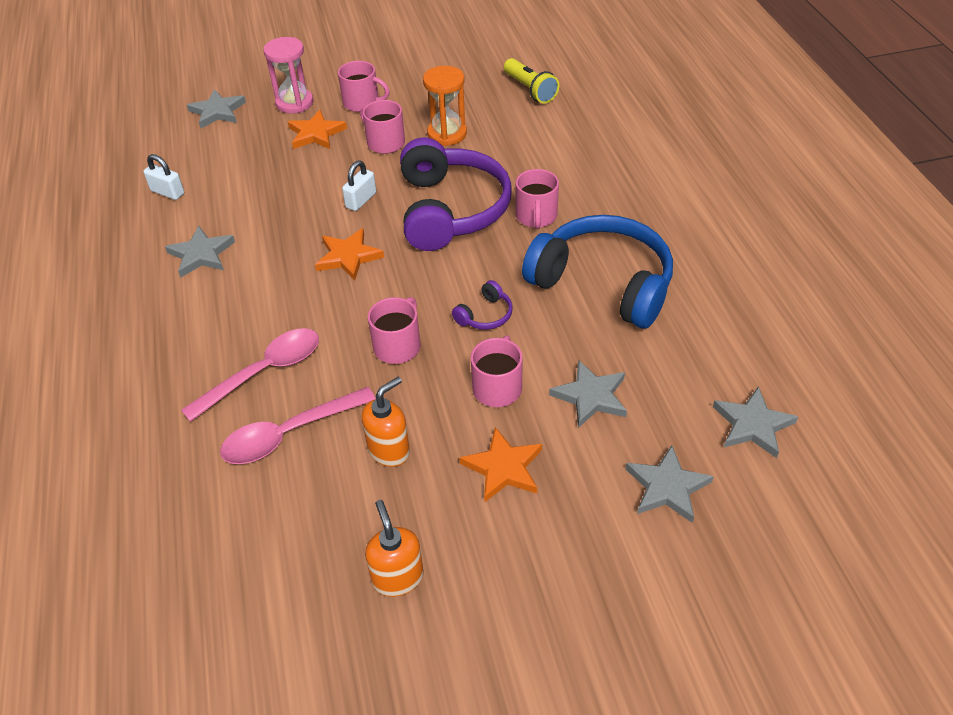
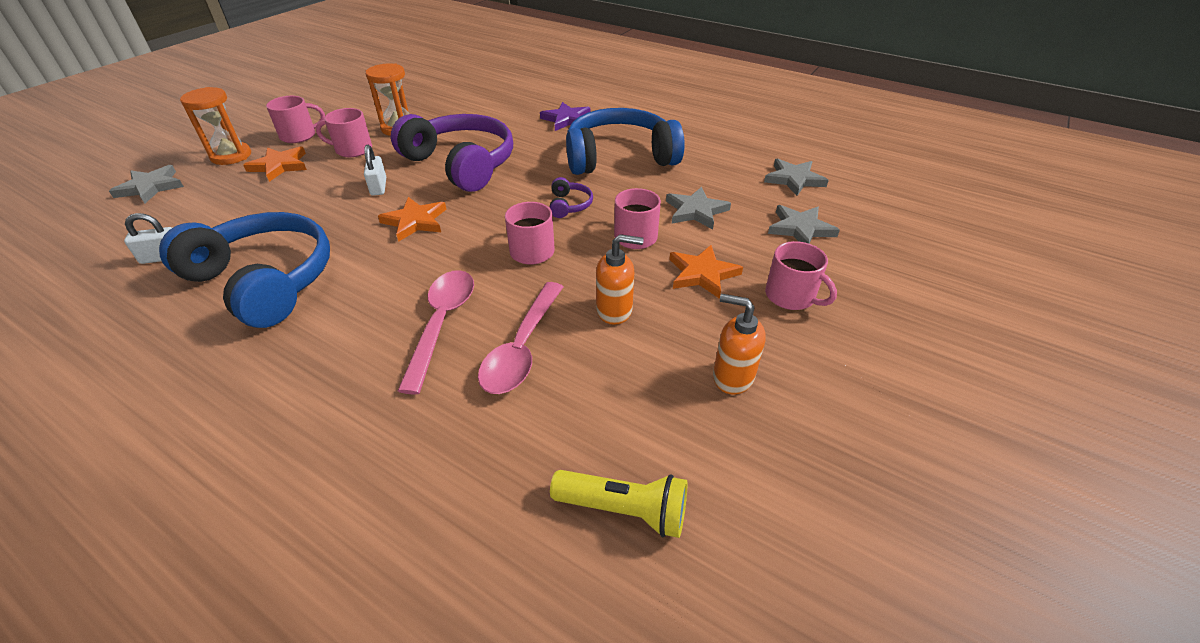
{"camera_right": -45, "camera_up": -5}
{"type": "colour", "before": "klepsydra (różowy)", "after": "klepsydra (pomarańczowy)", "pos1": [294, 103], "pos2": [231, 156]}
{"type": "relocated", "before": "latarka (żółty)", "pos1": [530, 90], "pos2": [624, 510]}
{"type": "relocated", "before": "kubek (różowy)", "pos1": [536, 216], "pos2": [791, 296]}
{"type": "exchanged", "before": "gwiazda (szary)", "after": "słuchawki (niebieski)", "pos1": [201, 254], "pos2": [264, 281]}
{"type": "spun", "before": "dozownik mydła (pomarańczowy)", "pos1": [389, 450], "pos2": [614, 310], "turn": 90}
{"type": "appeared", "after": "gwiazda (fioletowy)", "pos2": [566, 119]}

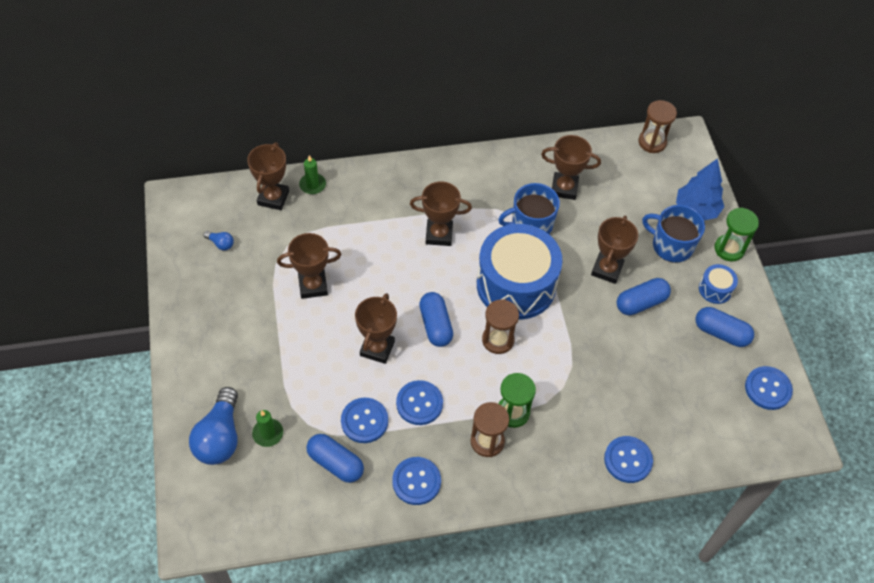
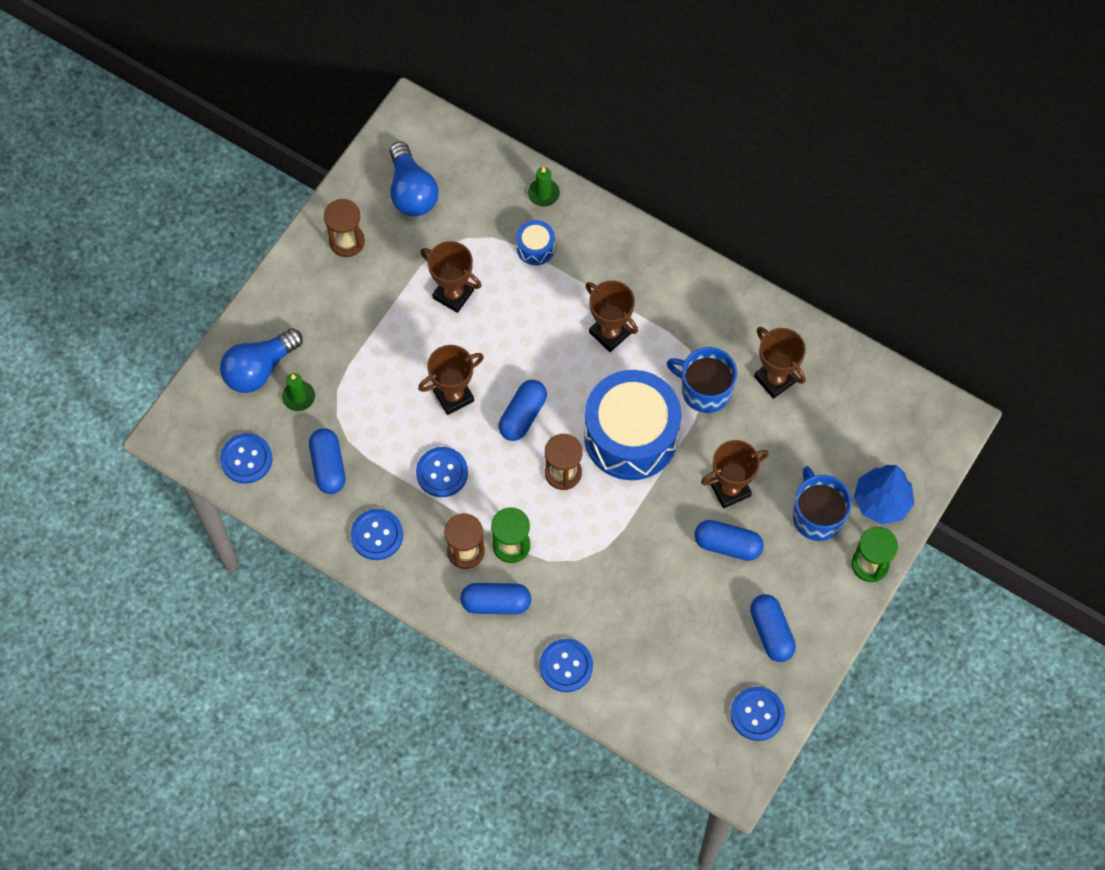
{"camera_right": 45, "camera_up": 10}
{"type": "relocated", "before": "klepsydra (brązowy)", "pos1": [652, 142], "pos2": [347, 241]}
{"type": "missing", "before": "puchar (brązowy)", "pos1": [273, 198]}
{"type": "size", "before": "żarówka (niebieski)", "pos1": [221, 244], "pos2": [411, 191], "scale": 2.25}
{"type": "relocated", "before": "bęben (niebieski)", "pos1": [715, 289], "pos2": [535, 248]}
{"type": "relocated", "before": "guzik (niebieski)", "pos1": [364, 421], "pos2": [246, 459]}
{"type": "appeared", "after": "kapsułka (niebieski)", "pos2": [496, 603]}

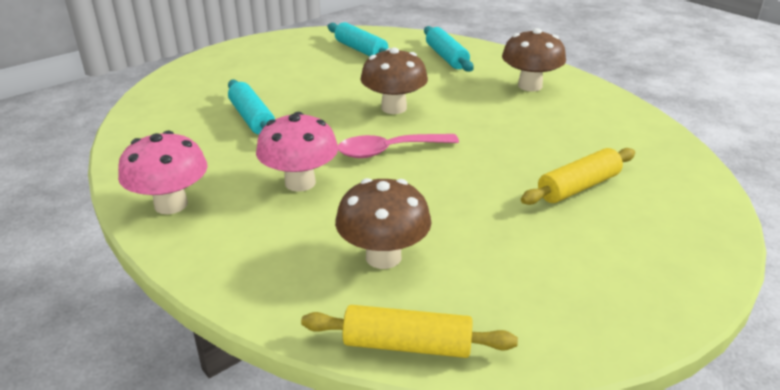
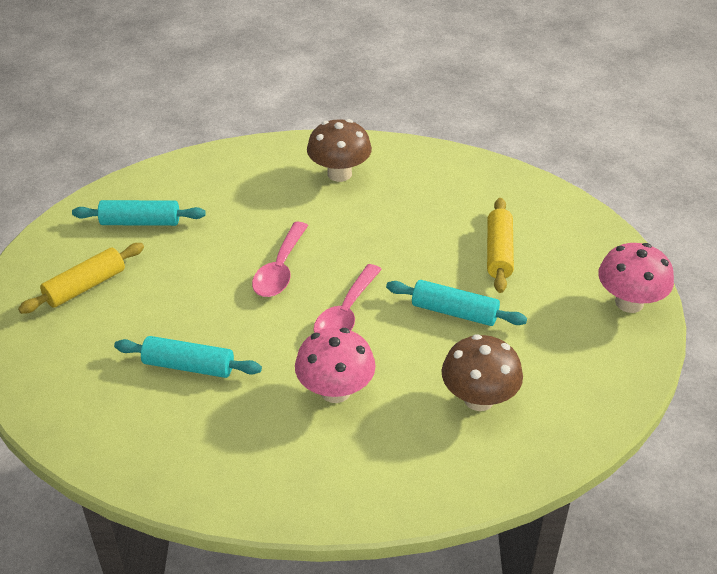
{"camera_right": -50, "camera_up": 10}
{"type": "relocated", "before": "wałek do ciasta (turkusowy)", "pos1": [446, 57], "pos2": [454, 312]}
{"type": "exchanged", "before": "grzyb (brązowy)", "after": "łyżka (różowy)", "pos1": [394, 108], "pos2": [280, 269]}
{"type": "relocated", "before": "grzyb (różowy)", "pos1": [171, 204], "pos2": [629, 302]}
{"type": "relocated", "before": "wałek do ciasta (żółty)", "pos1": [407, 345], "pos2": [85, 286]}

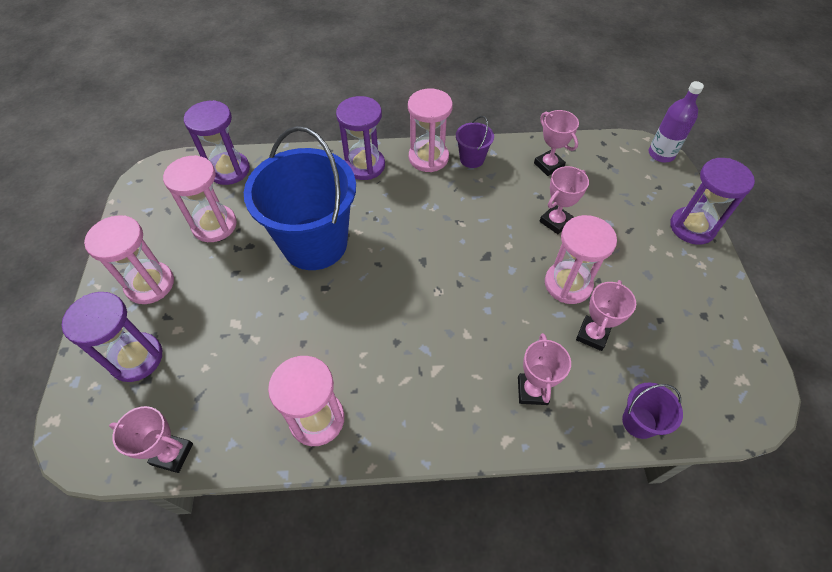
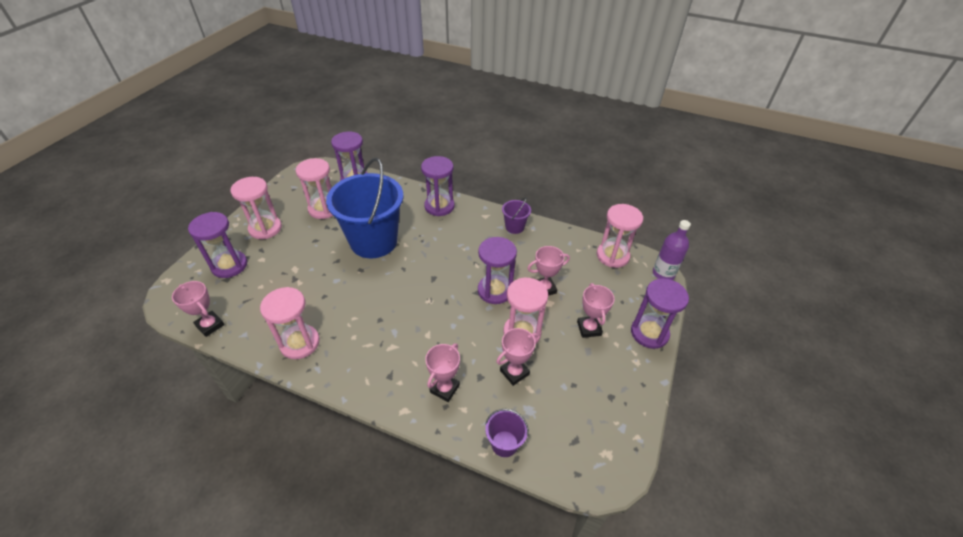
{"camera_right": 25, "camera_up": -10}
{"type": "relocated", "before": "klepsydra (różowy)", "pos1": [428, 158], "pos2": [612, 256]}
{"type": "relocated", "before": "puchar (różowy)", "pos1": [548, 165], "pos2": [589, 328]}
{"type": "appeared", "after": "klepsydra (fioletowy)", "pos2": [495, 290]}

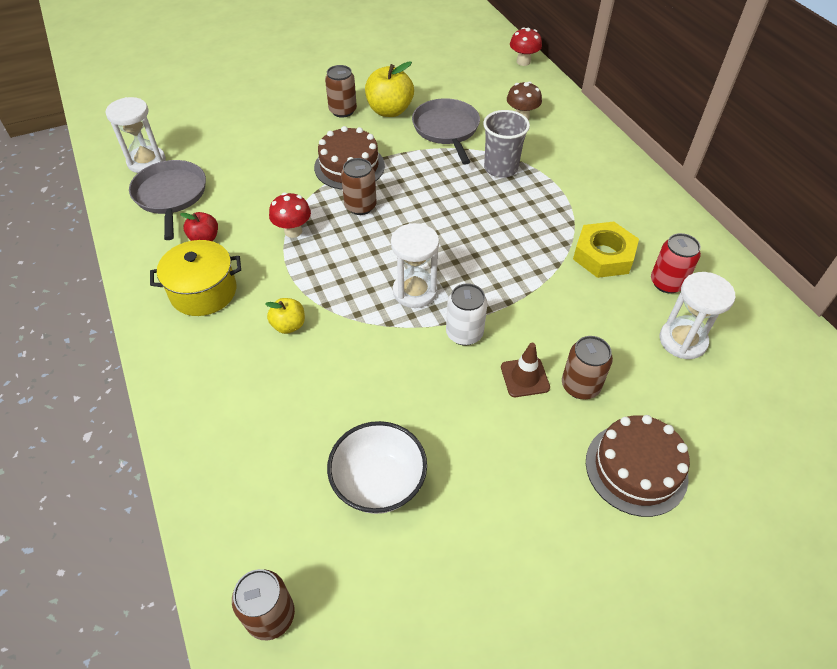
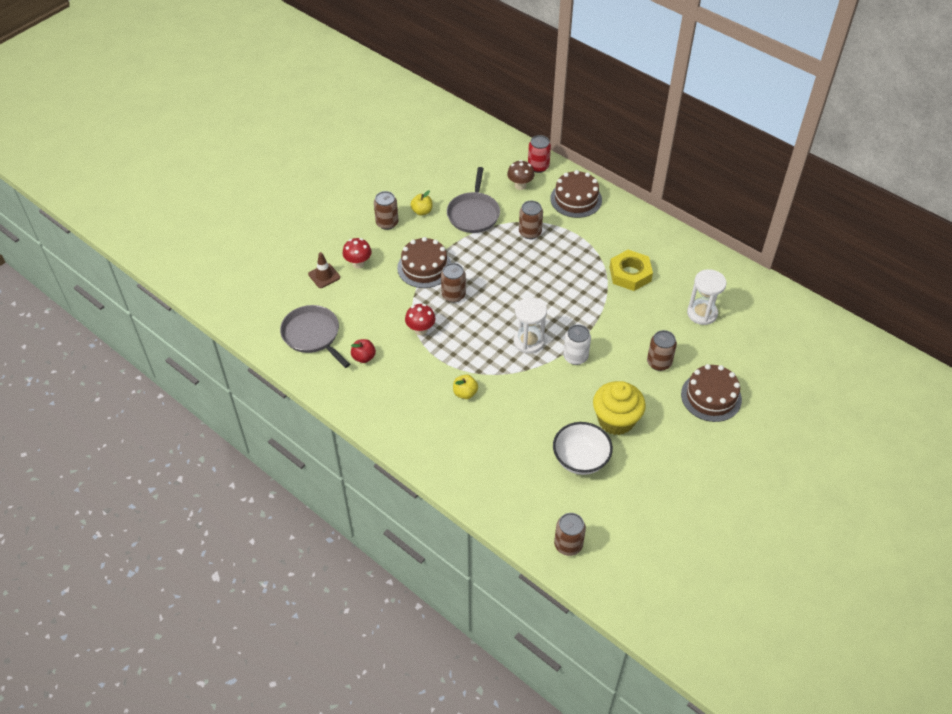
{"camera_right": -25, "camera_up": 0}
{"type": "relocated", "before": "grzyb (czerwony)", "pos1": [523, 62], "pos2": [358, 263]}
{"type": "size", "before": "jabłko (żółty)", "pos1": [389, 111], "pos2": [422, 211], "scale": 0.57}
{"type": "missing", "before": "klepsydra (biały)", "pos1": [146, 161]}
{"type": "spun", "before": "patelnia (szary)", "pos1": [446, 129], "pos2": [473, 213], "turn": -135}
{"type": "exchanged", "before": "szklanka (szary)", "after": "puszka (brązowy)", "pos1": [501, 168], "pos2": [530, 232]}
{"type": "relocated", "before": "puszka (czerwony)", "pos1": [667, 283], "pos2": [538, 166]}
{"type": "missing", "before": "garnek (żółty)", "pos1": [203, 292]}
{"type": "relocated", "before": "pachołek (brązowy)", "pos1": [525, 377], "pos2": [324, 276]}
{"type": "appeared", "after": "tort (brązowy)", "pos2": [576, 199]}
{"type": "appeared", "after": "muffinka (żółty)", "pos2": [616, 420]}

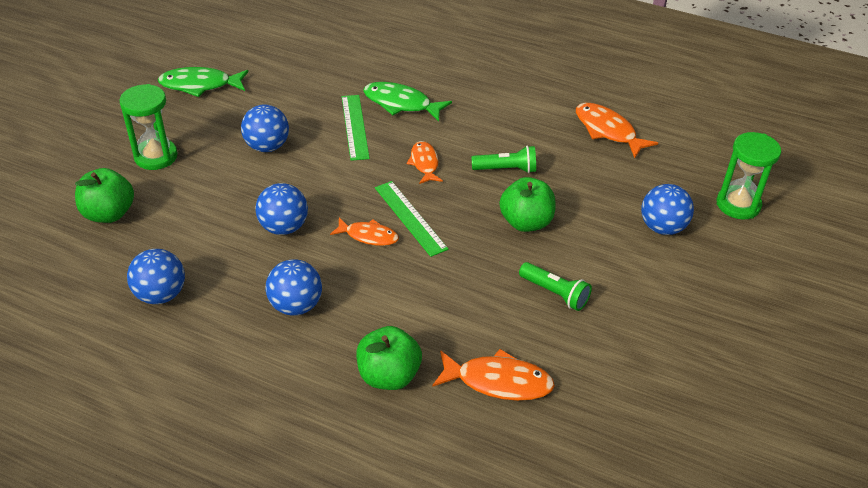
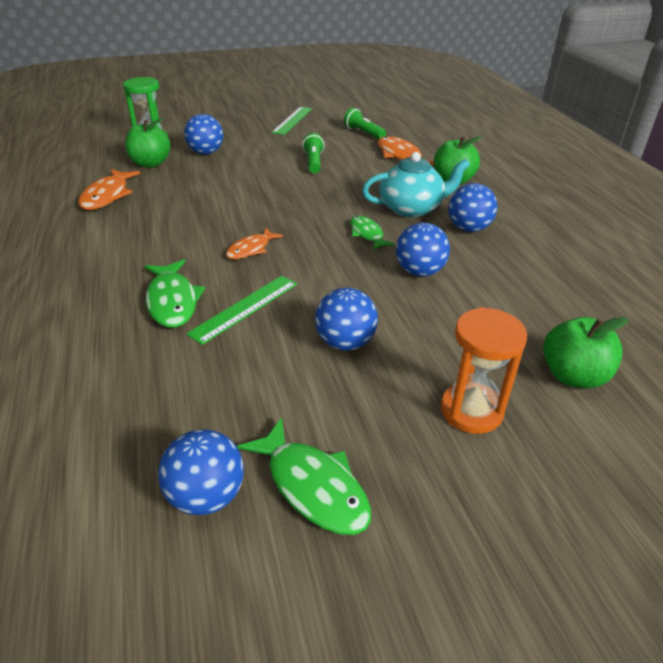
{"camera_right": -130, "camera_up": -5}
{"type": "colour", "before": "klepsydra (zielony)", "after": "klepsydra (pomarańczowy)", "pos1": [156, 156], "pos2": [471, 410]}
{"type": "relocated", "before": "latarka (zielony)", "pos1": [506, 169], "pos2": [363, 133]}
{"type": "relocated", "before": "jabłko (zielony)", "pos1": [526, 222], "pos2": [151, 163]}
{"type": "relocated", "before": "linijka (zielony)", "pos1": [410, 218], "pos2": [292, 120]}
{"type": "colour", "before": "ryba (pomarańczowy)", "after": "ryba (zielony)", "pos1": [368, 236], "pos2": [367, 234]}
{"type": "relocated", "before": "piłka (niebieski)", "pos1": [161, 295], "pos2": [207, 496]}
{"type": "appeared", "after": "imbryk (turkusowy)", "pos2": [412, 208]}

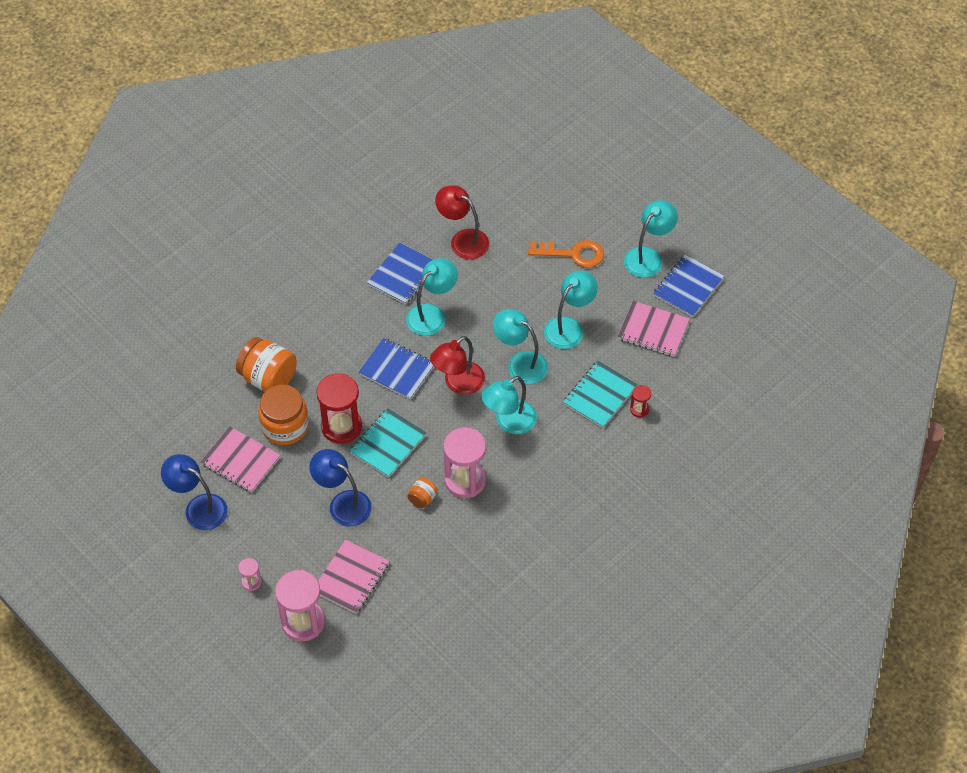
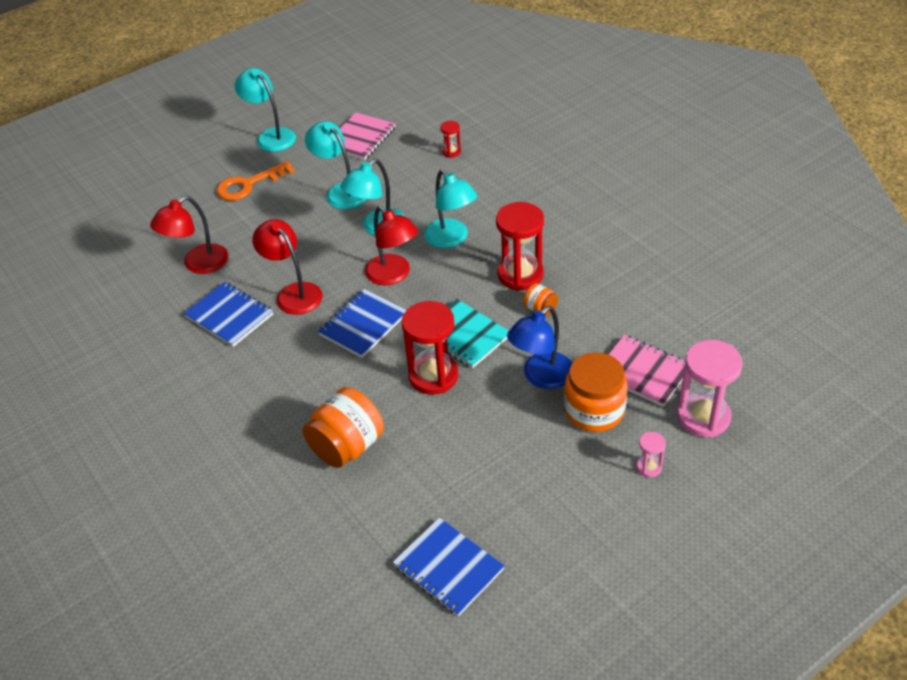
{"camera_right": -80, "camera_up": -10}
{"type": "spun", "before": "klucz (pomarańczowy)", "pos1": [573, 254], "pos2": [248, 184], "turn": -135}
{"type": "relocated", "before": "zeszyt (niebieski)", "pos1": [688, 287], "pos2": [448, 568]}
{"type": "colour", "before": "lampka (turkusowy)", "after": "lampka (czerwony)", "pos1": [432, 314], "pos2": [293, 293]}
{"type": "missing", "before": "zeszyt (turkusowy)", "pos1": [599, 395]}
{"type": "relocated", "before": "słoik (pomarańczowy)", "pos1": [285, 426], "pos2": [594, 410]}
{"type": "missing", "before": "zeszyt (różowy)", "pos1": [240, 461]}
{"type": "colour", "before": "klepsydra (różowy)", "after": "klepsydra (czerwony)", "pos1": [465, 480], "pos2": [520, 275]}
{"type": "missing", "before": "lampka (niebieski)", "pos1": [198, 507]}

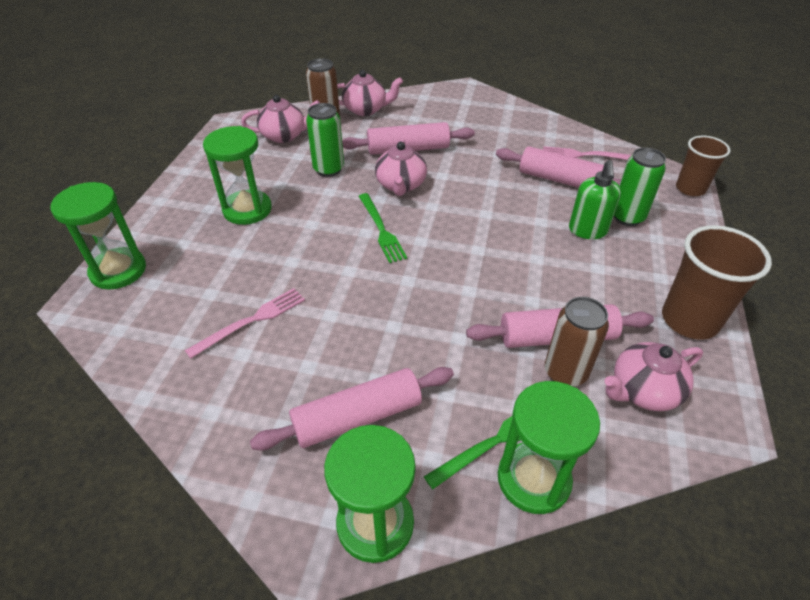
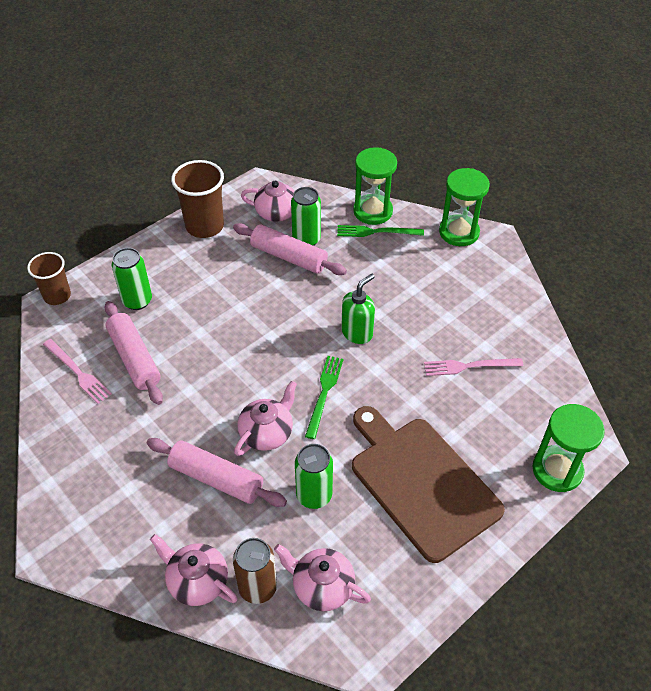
{"camera_right": -145, "camera_up": 5}
{"type": "exchanged", "before": "klepsydra (zielony)", "after": "deska do krojenia (brązowy)", "pos1": [247, 209], "pos2": [421, 483]}
{"type": "relocated", "before": "dozownik mydła (zielony)", "pos1": [587, 231], "pos2": [357, 332]}
{"type": "colour", "before": "puszka (brązowy)", "after": "puszka (zielony)", "pos1": [565, 372], "pos2": [306, 239]}
{"type": "missing", "before": "wałek do ciasta (różowy)", "pos1": [357, 417]}

